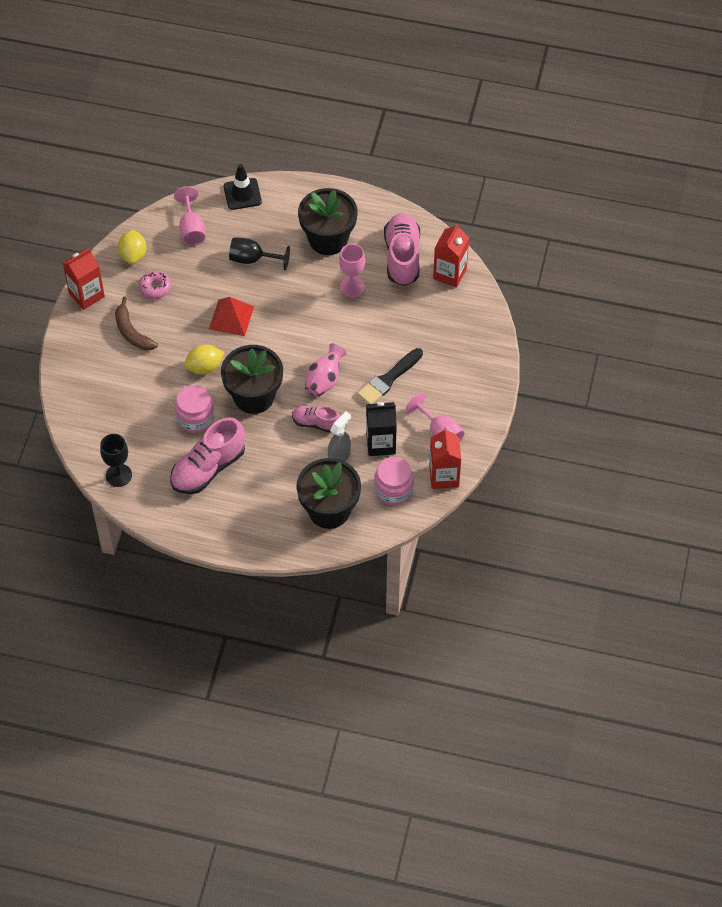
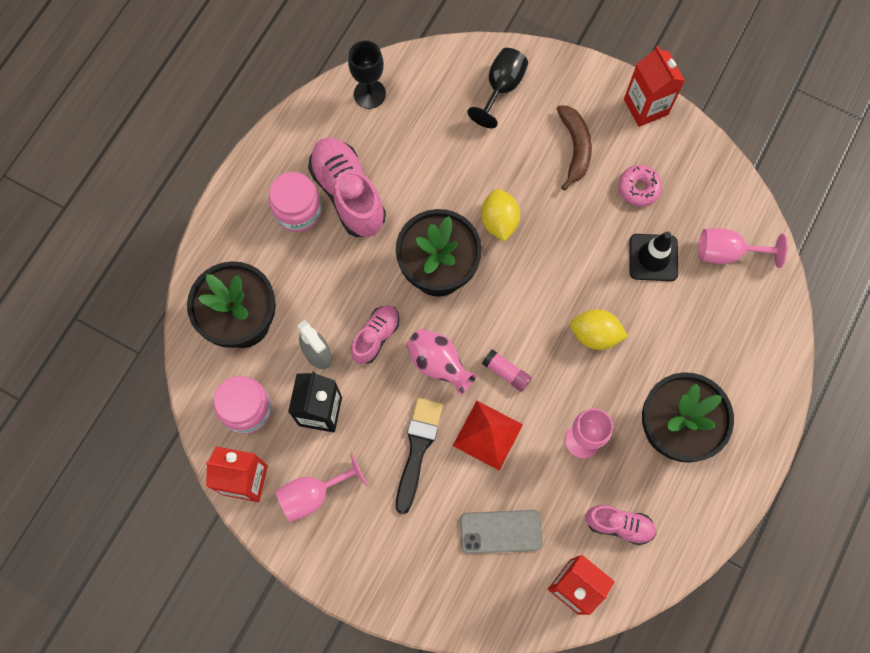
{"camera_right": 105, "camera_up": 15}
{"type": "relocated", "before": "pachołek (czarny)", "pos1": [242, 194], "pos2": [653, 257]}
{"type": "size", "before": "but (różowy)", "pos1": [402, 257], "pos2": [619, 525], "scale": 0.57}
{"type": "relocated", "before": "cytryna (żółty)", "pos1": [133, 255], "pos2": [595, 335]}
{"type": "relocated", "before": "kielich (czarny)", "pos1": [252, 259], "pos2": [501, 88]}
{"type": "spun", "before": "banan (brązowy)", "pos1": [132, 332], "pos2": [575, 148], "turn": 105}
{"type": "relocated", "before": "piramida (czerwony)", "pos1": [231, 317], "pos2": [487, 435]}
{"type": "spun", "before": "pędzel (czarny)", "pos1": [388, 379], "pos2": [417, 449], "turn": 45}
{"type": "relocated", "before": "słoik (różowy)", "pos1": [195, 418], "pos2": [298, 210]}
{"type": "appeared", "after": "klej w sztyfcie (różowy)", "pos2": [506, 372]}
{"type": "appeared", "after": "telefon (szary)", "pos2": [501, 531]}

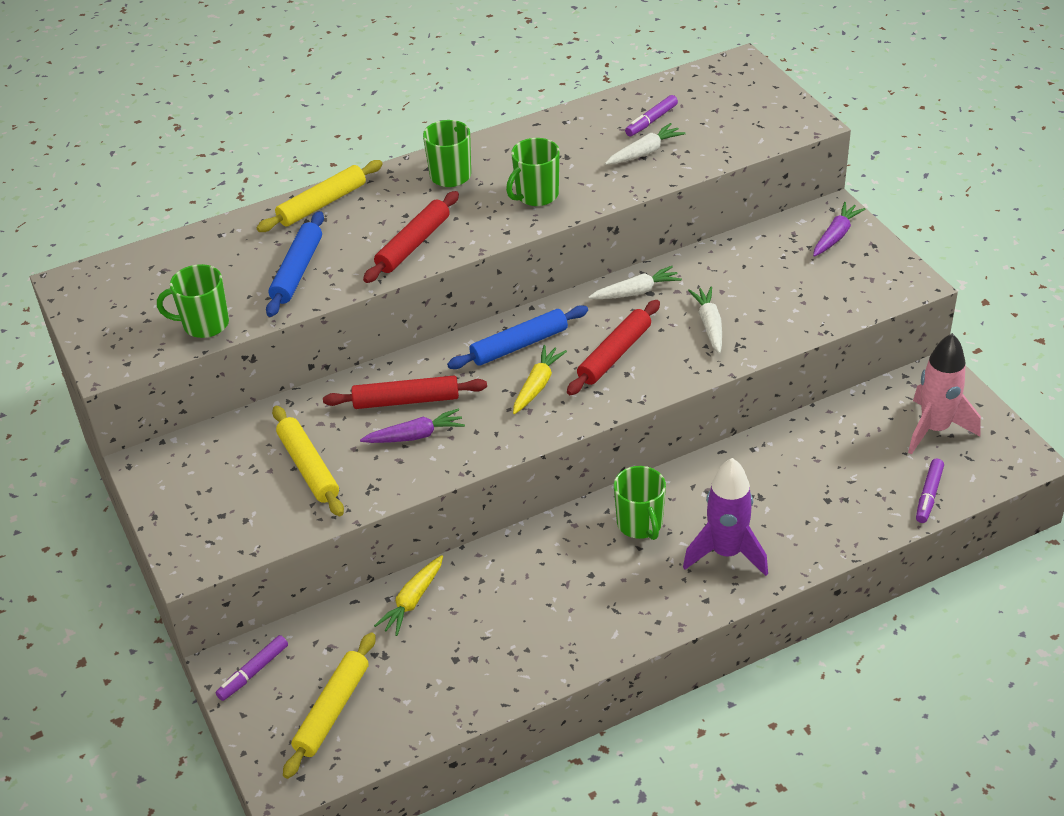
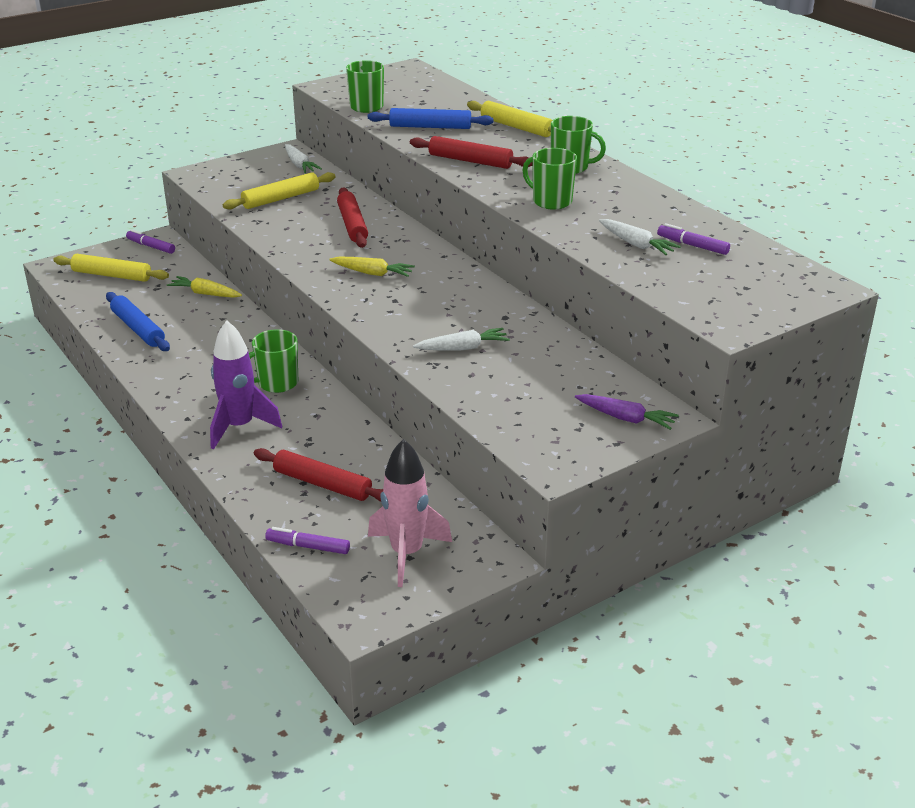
{"camera_right": 80, "camera_up": -10}
{"type": "relocated", "before": "marchewka (biały)", "pos1": [636, 292], "pos2": [299, 165]}
{"type": "relocated", "before": "wałek do ciasta (czerwony)", "pos1": [614, 354], "pos2": [322, 484]}
{"type": "relocated", "before": "wałek do ciasta (niebieski)", "pos1": [519, 345], "pos2": [138, 329]}
{"type": "missing", "before": "marchewka (fioletowy)", "pos1": [415, 436]}

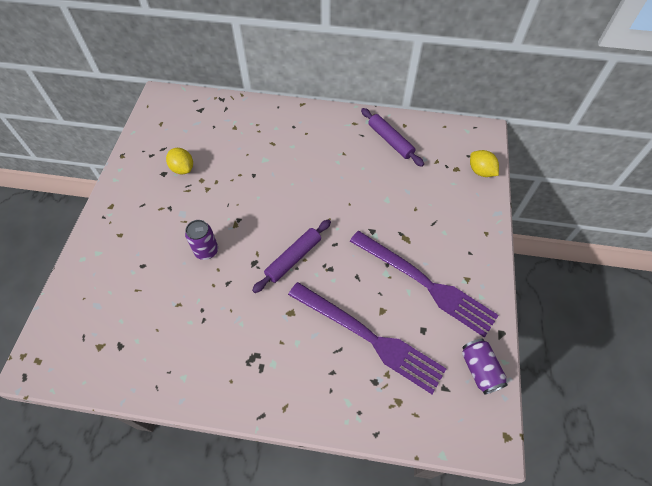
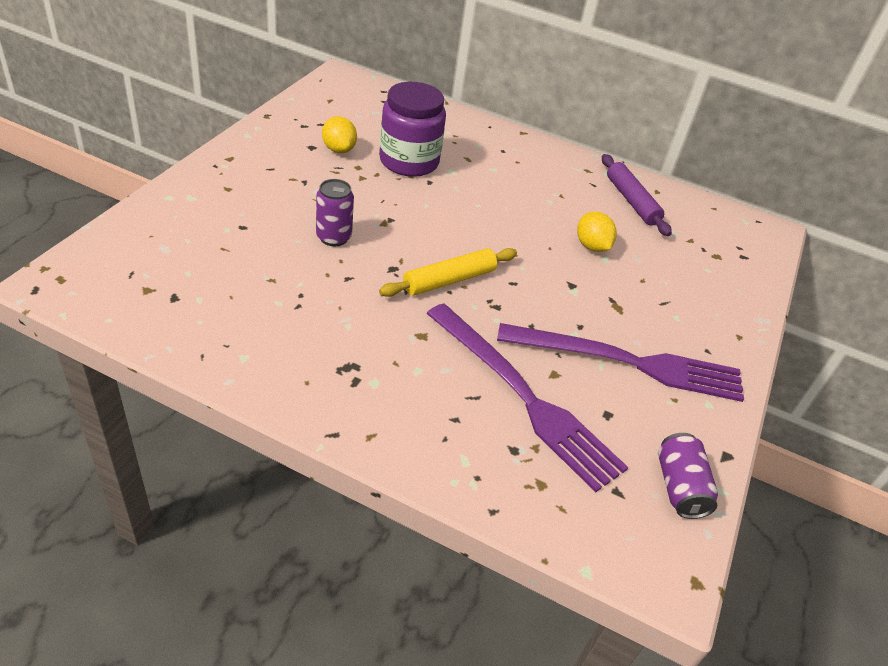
{"camera_right": 10, "camera_up": -15}
{"type": "relocated", "before": "cytryna (żółty)", "pos1": [480, 171], "pos2": [591, 246]}
{"type": "colour", "before": "wałek do ciasta (fioletowy)", "after": "wałek do ciasta (żółty)", "pos1": [293, 258], "pos2": [449, 280]}
{"type": "spun", "before": "widelec (fioletowy)", "pos1": [424, 283], "pos2": [627, 362], "turn": -45}
{"type": "appeared", "after": "słoik (fioletowy)", "pos2": [409, 161]}

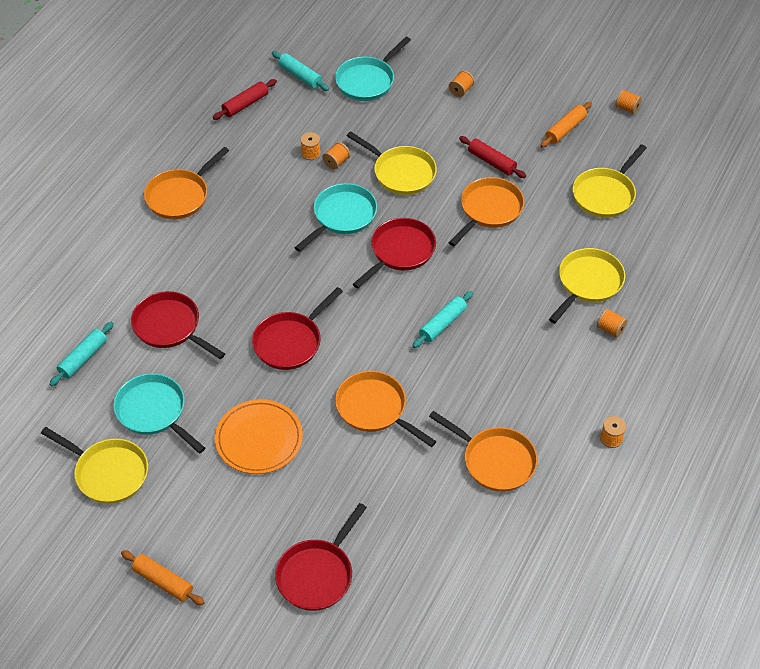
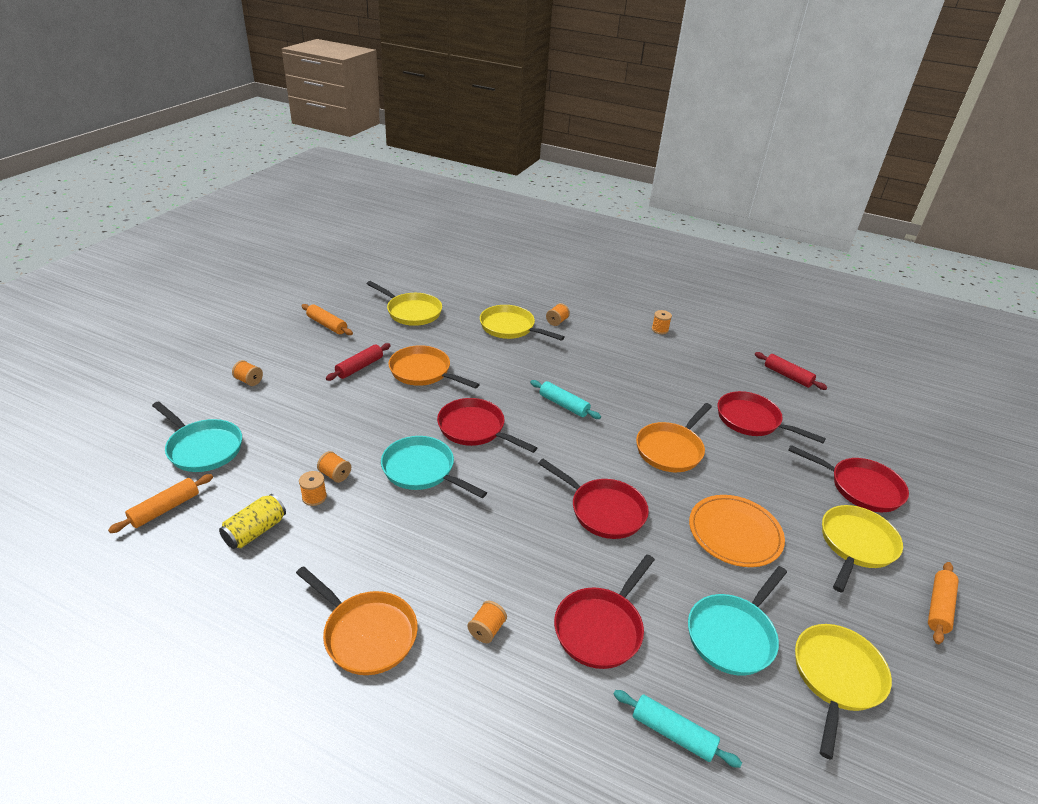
{"camera_right": -95, "camera_up": -15}
{"type": "colour", "before": "wałek do ciasta (turkusowy)", "after": "wałek do ciasta (pomarańczowy)", "pos1": [300, 76], "pos2": [165, 509]}
{"type": "relocated", "before": "wałek do ciasta (czerwony)", "pos1": [245, 104], "pos2": [787, 376]}
{"type": "relocated", "before": "szpulka (pomarańczowy)", "pos1": [627, 108], "pos2": [486, 630]}
{"type": "relocated", "before": "patelnia (żółty)", "pos1": [401, 172], "pos2": [856, 545]}
{"type": "missing", "before": "patelnia (pomarańczowy)", "pos1": [495, 460]}
{"type": "appeared", "after": "patelnia (czerwony)", "pos2": [752, 421]}
{"type": "appeared", "after": "puszka (żółty)", "pos2": [255, 531]}

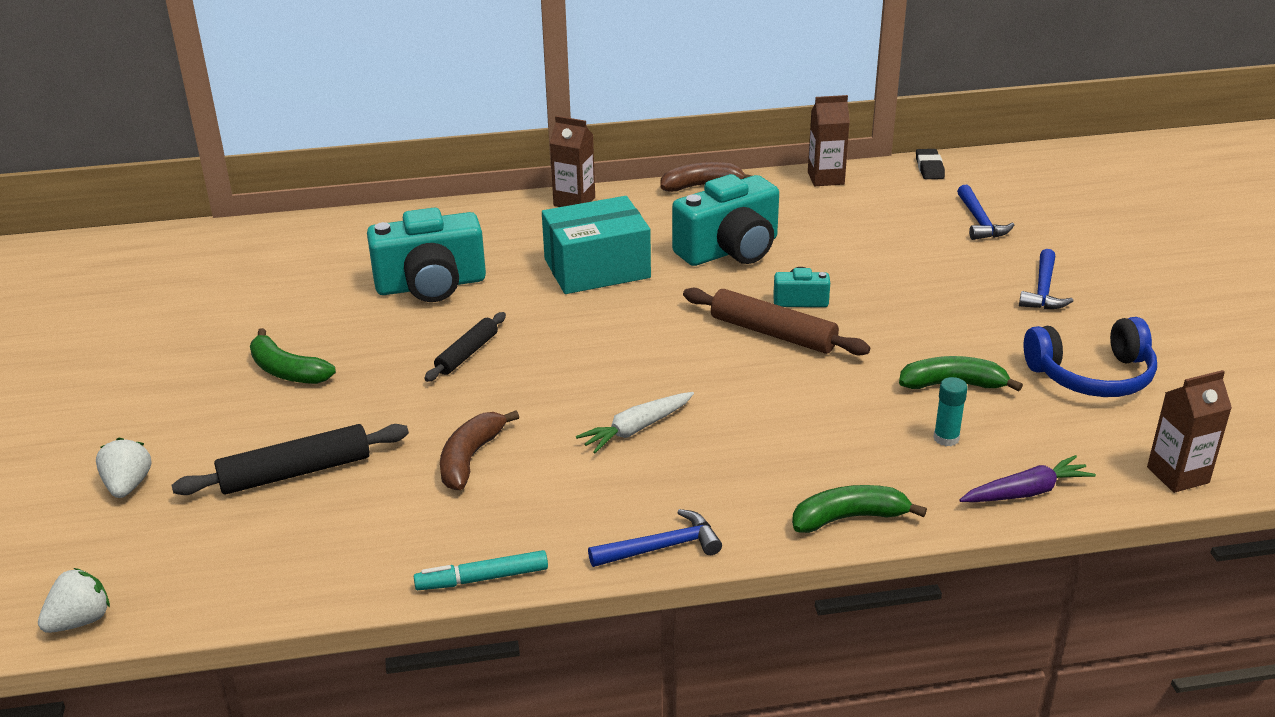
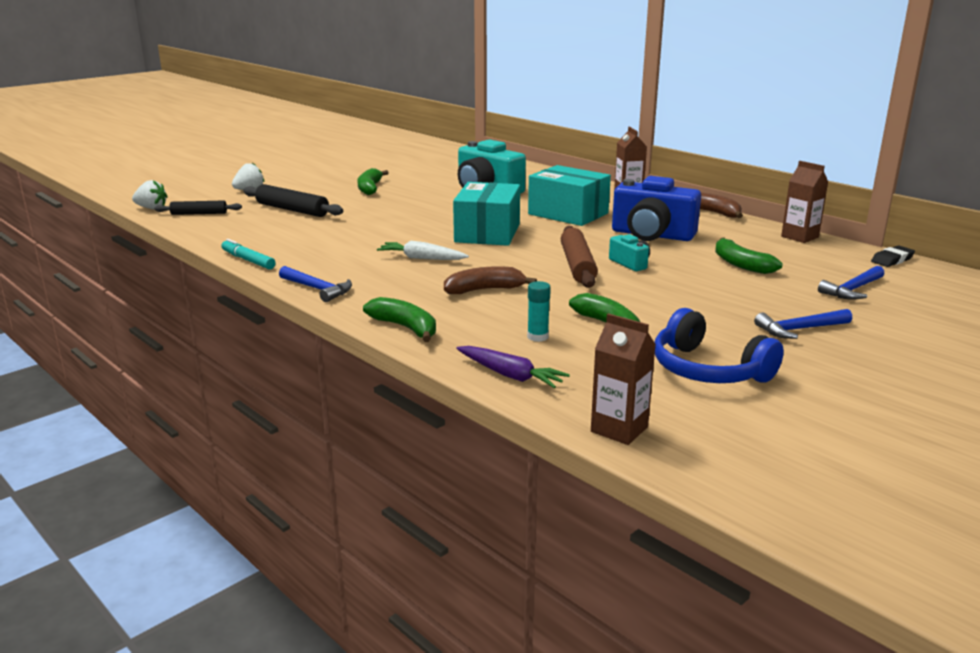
{"camera_right": 55, "camera_up": -10}
{"type": "colour", "before": "aparat fotograficzny (turkusowy)", "after": "aparat fotograficzny (niebieski)", "pos1": [730, 250], "pos2": [652, 235]}
{"type": "relocated", "before": "wałek do ciasta (czarny)", "pos1": [467, 354], "pos2": [199, 214]}
{"type": "relocated", "before": "banan (brązowy)", "pos1": [470, 458], "pos2": [484, 290]}
{"type": "appeared", "after": "pudełko (turkusowy)", "pos2": [487, 233]}
{"type": "appeared", "after": "banan (zielony)", "pos2": [741, 264]}

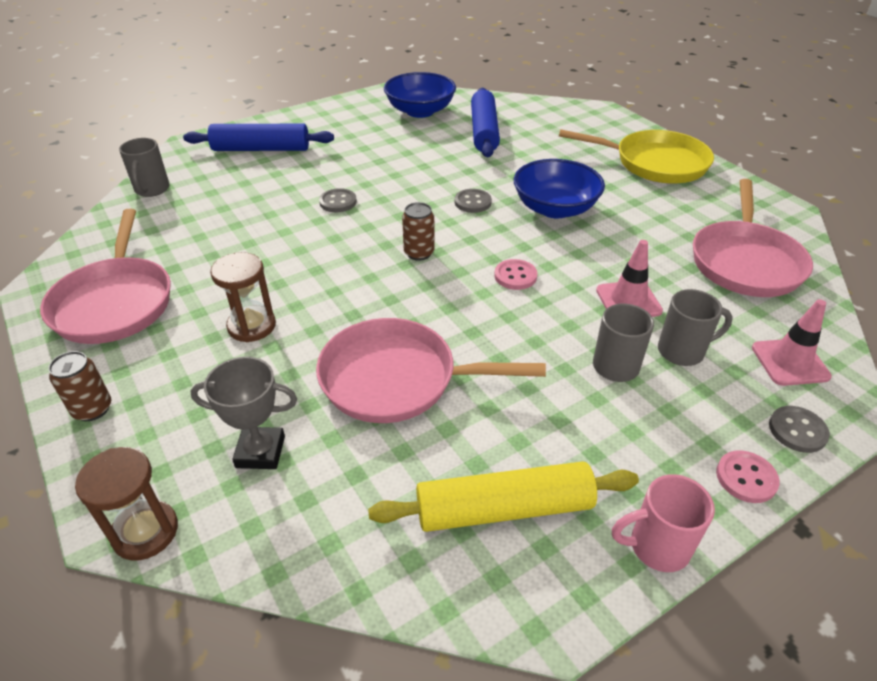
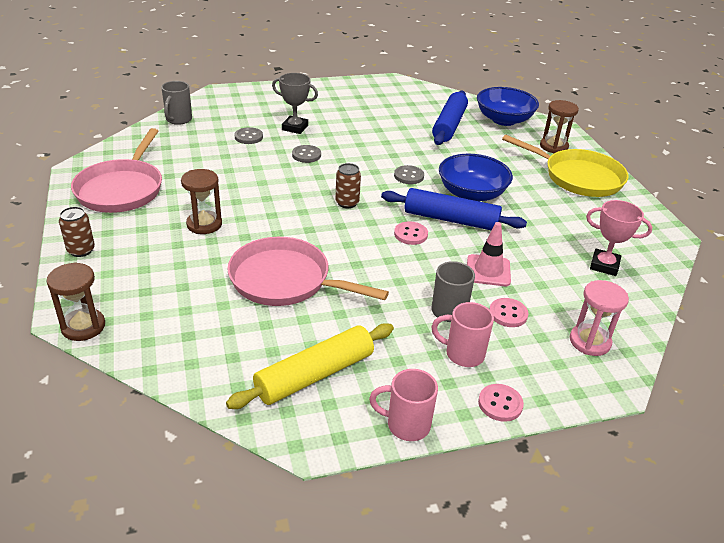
{"camera_right": 15, "camera_up": -5}
{"type": "relocated", "before": "miska (niebieski)", "pos1": [420, 111], "pos2": [504, 120]}
{"type": "relocated", "before": "wałek do ciasta (niebieski)", "pos1": [261, 149], "pos2": [451, 219]}
{"type": "exchanged", "before": "patelnia (różowy)", "after": "puchar (różowy)", "pos1": [745, 262], "pos2": [604, 265]}
{"type": "exchanged", "before": "kubek (szary)", "after": "guzik (różowy)", "pos1": [682, 351], "pos2": [508, 314]}
{"type": "exchanged", "before": "pachołek (różowy)", "after": "klepsydra (różowy)", "pos1": [790, 362], "pos2": [589, 341]}
{"type": "relocated", "before": "puchar (szary)", "pos1": [260, 452], "pos2": [295, 127]}
{"type": "relocated", "before": "guzik (szary)", "pos1": [797, 430], "pos2": [248, 137]}
{"type": "spun", "before": "wałek do ciasta (żółty)", "pos1": [504, 508], "pos2": [314, 375], "turn": -45}
{"type": "appeared", "after": "klepsydra (brązowy)", "pos2": [553, 146]}
{"type": "appeared", "after": "kubek (różowy)", "pos2": [463, 354]}

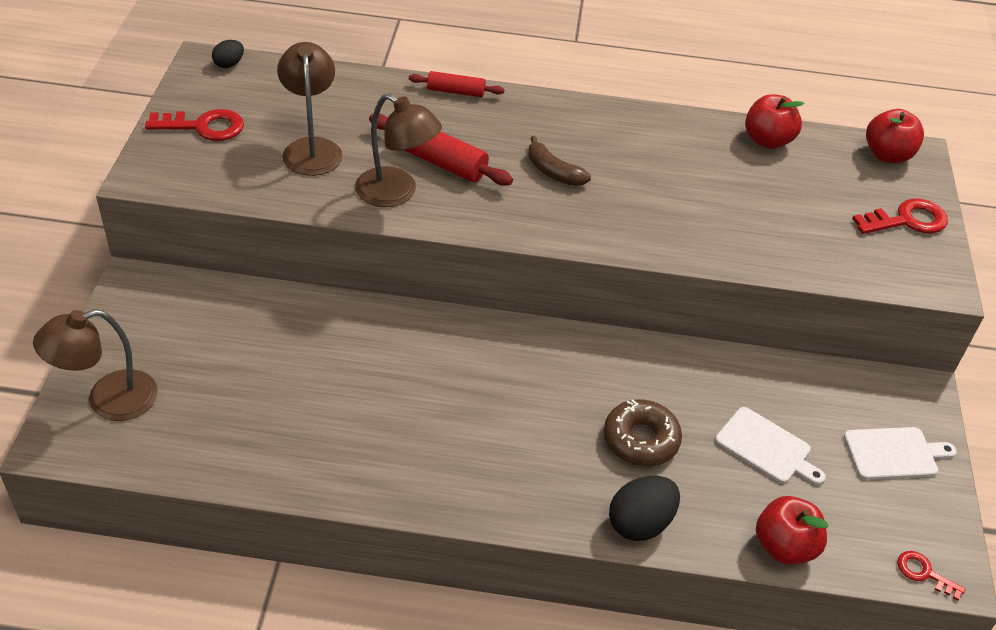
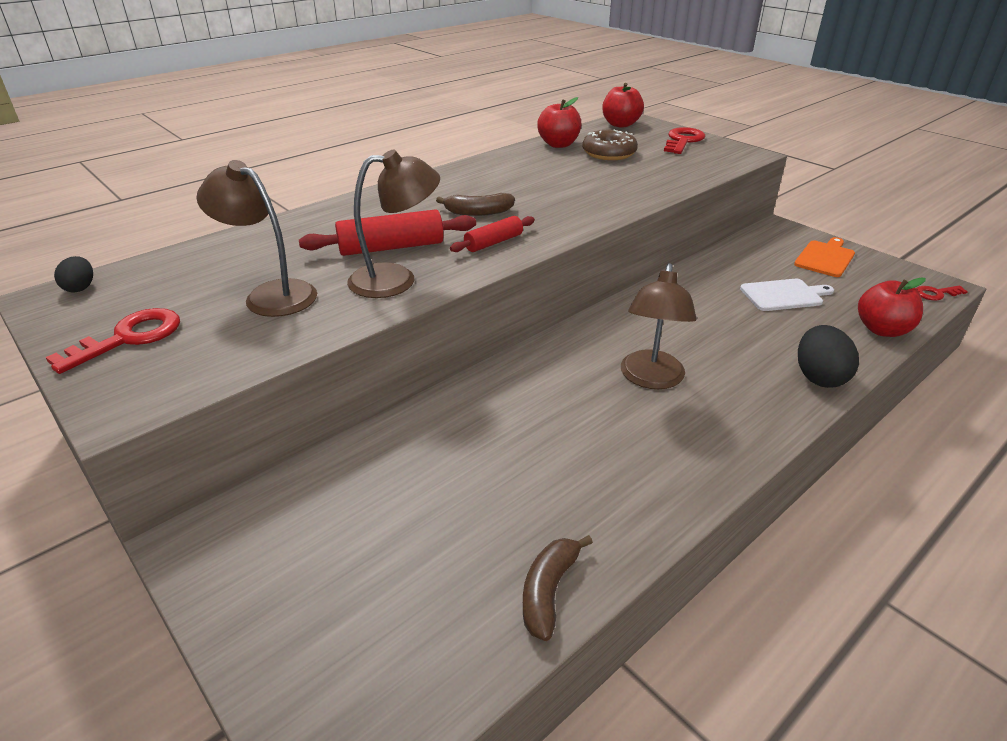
{"camera_right": -45, "camera_up": -10}
{"type": "relocated", "before": "wałek do ciasta (czerwony)", "pos1": [456, 91], "pos2": [493, 242]}
{"type": "relocated", "before": "lampka (brązowy)", "pos1": [108, 400], "pos2": [651, 379]}
{"type": "relocated", "before": "donut (brązowy)", "pos1": [640, 440], "pos2": [609, 153]}
{"type": "colour", "before": "deska do krojenia (biały)", "after": "deska do krojenia (pomarańczowy)", "pos1": [894, 453], "pos2": [825, 258]}
{"type": "appeared", "after": "banan (brązowy)", "pos2": [549, 591]}

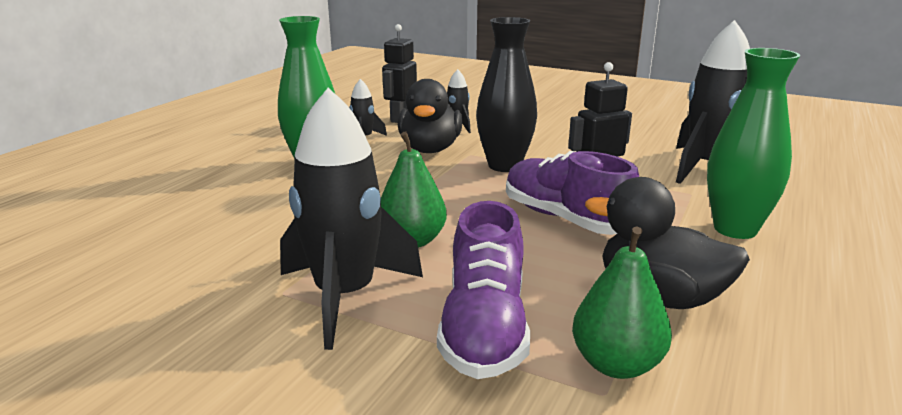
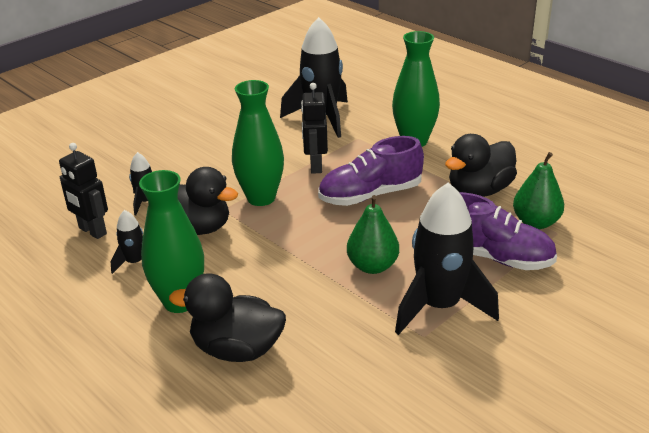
{"camera_right": -70, "camera_up": 10}
{"type": "colour", "before": "wazon (czarny)", "after": "wazon (zielony)", "pos1": [504, 166], "pos2": [261, 198]}
{"type": "appeared", "after": "kaczka (czarny)", "pos2": [237, 349]}

